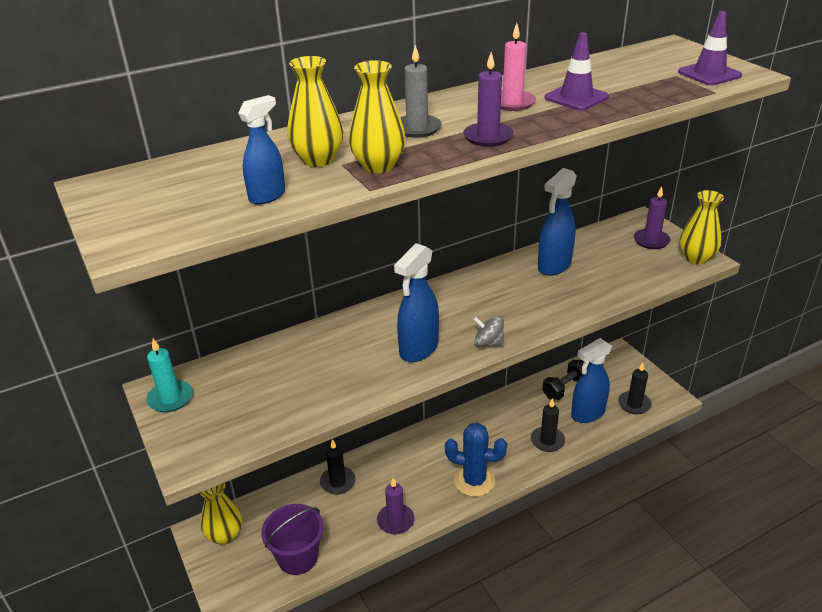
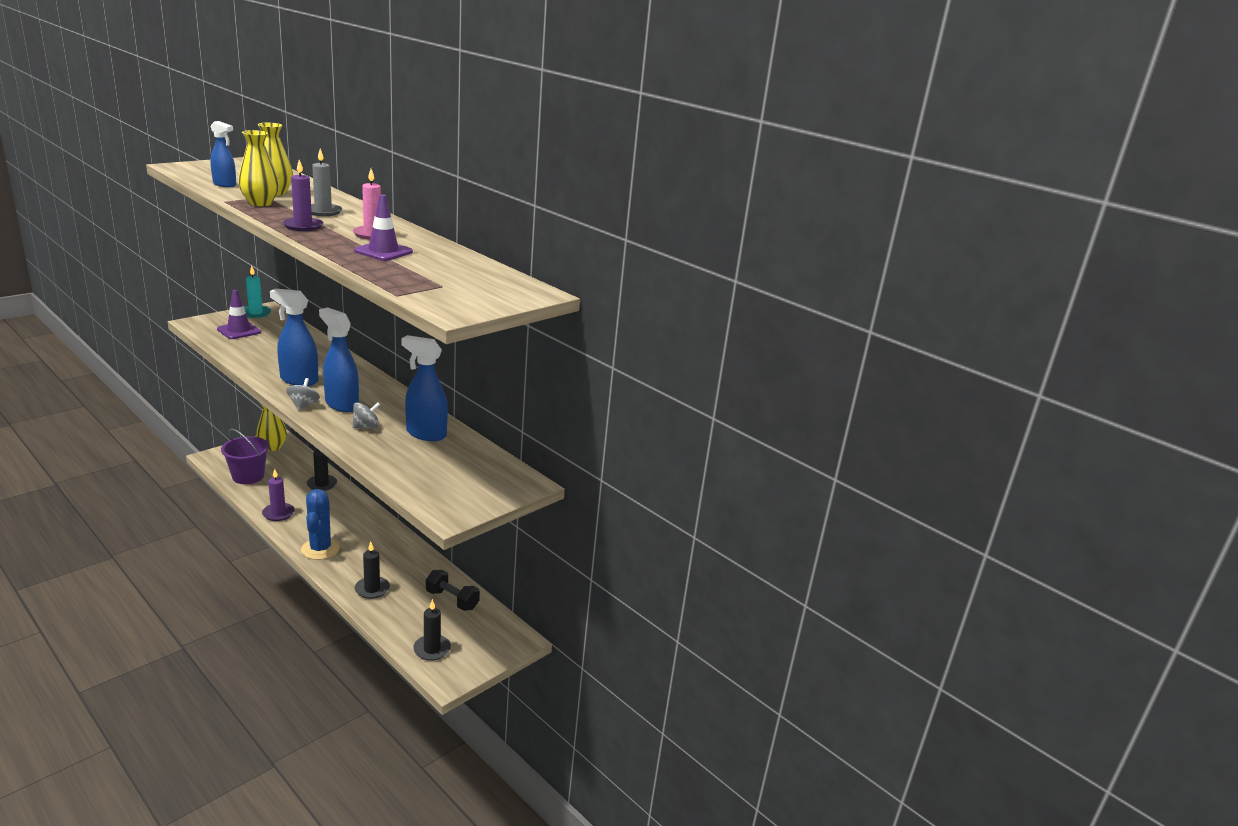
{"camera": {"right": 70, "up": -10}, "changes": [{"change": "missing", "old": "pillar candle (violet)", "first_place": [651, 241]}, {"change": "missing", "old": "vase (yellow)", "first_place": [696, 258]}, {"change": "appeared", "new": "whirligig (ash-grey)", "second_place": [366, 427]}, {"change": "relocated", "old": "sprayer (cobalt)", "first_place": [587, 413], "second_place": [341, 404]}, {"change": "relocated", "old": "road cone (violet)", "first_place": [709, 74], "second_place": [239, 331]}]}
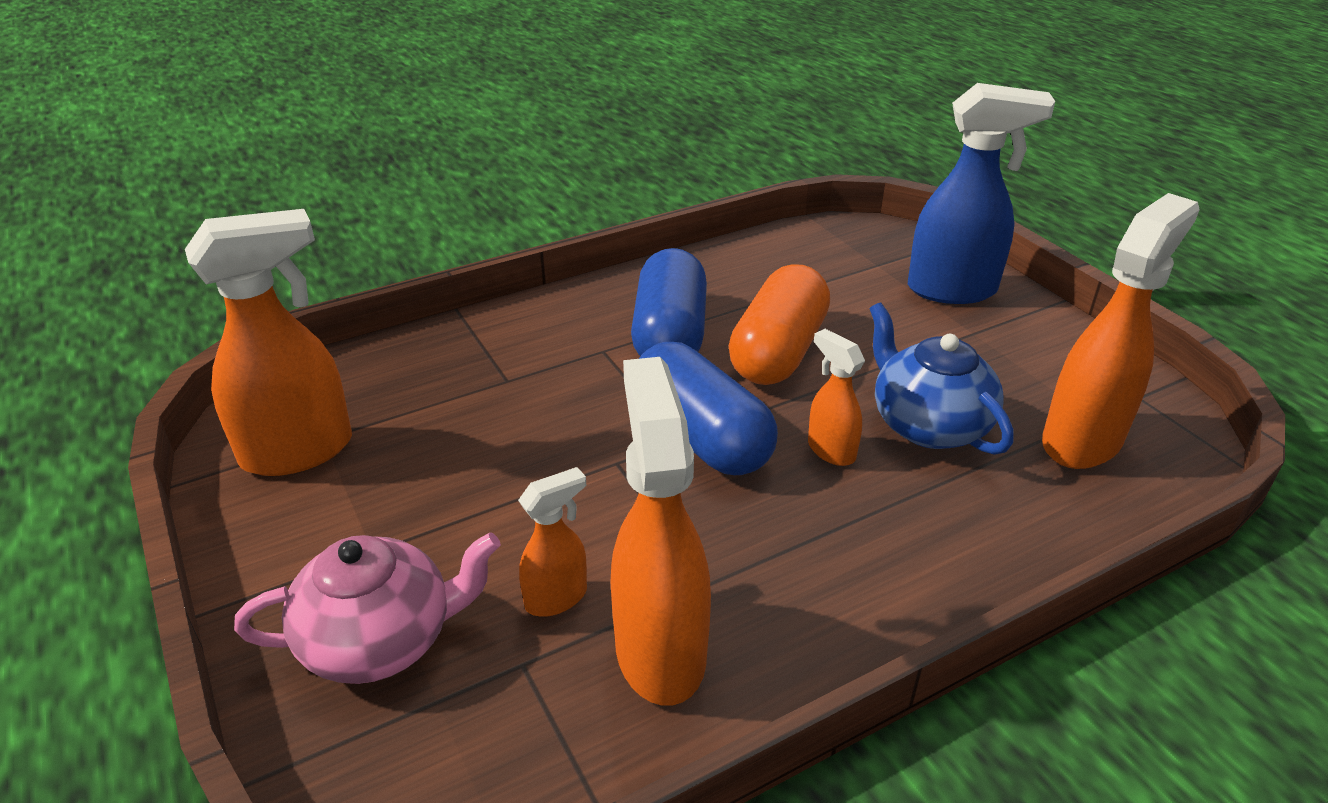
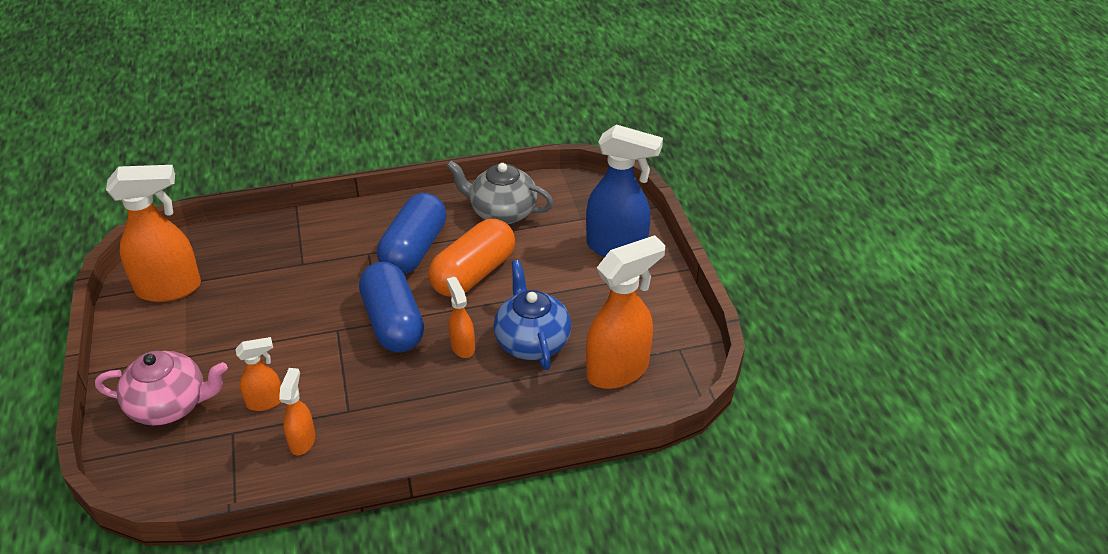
{"camera": {"right": 15, "up": 5}, "changes": [{"change": "appeared", "new": "tea pot (ash-grey)", "second_place": [502, 212]}, {"change": "size", "old": "sprayer (bright orange)", "first_place": [660, 650], "second_place": [302, 441], "factor": 0.52}]}
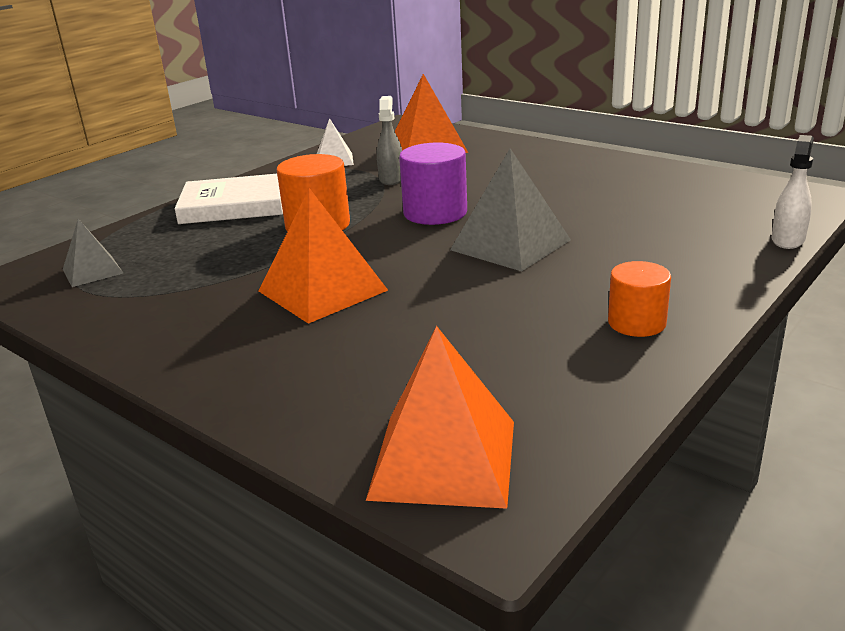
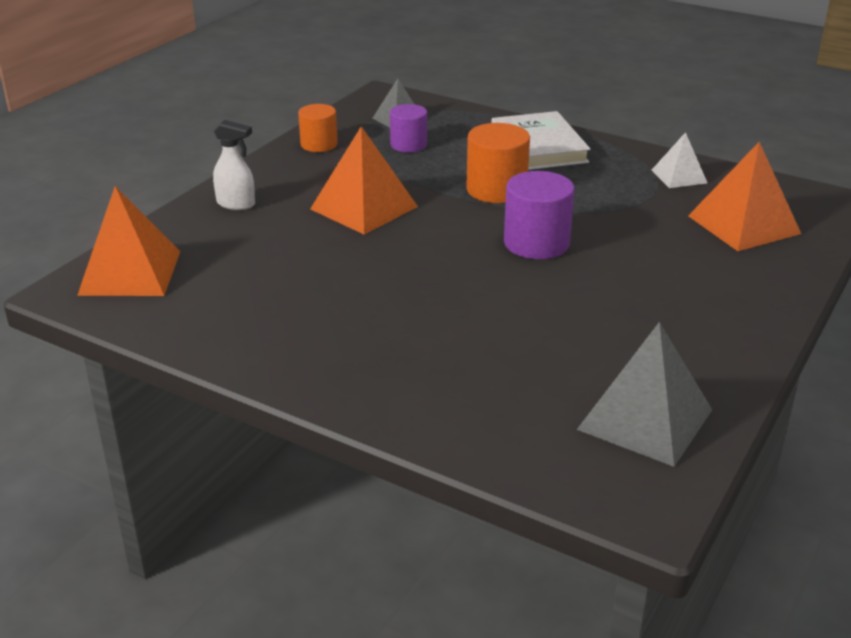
{"camera": {"right": 80, "up": 5}, "changes": [{"change": "missing", "old": "sprayer (ash-grey)", "first_place": [391, 179]}, {"change": "appeared", "new": "solid cylinder (violet)", "second_place": [408, 145]}, {"change": "relocated", "old": "pyramid (ash-grey)", "first_place": [510, 245], "second_place": [645, 419]}, {"change": "relocated", "old": "solid cylinder (bright orange)", "first_place": [636, 323], "second_place": [319, 144]}, {"change": "relocated", "old": "sprayer (white)", "first_place": [787, 240], "second_place": [236, 204]}]}
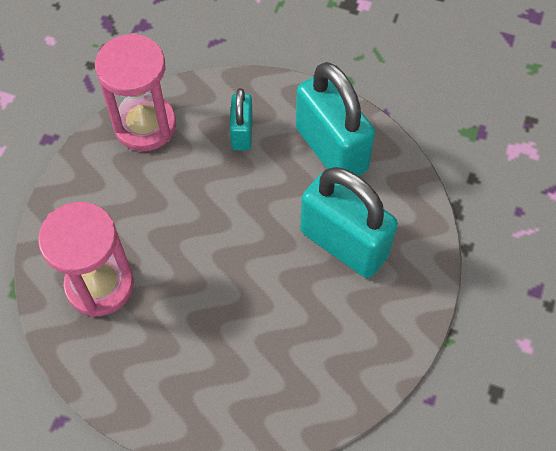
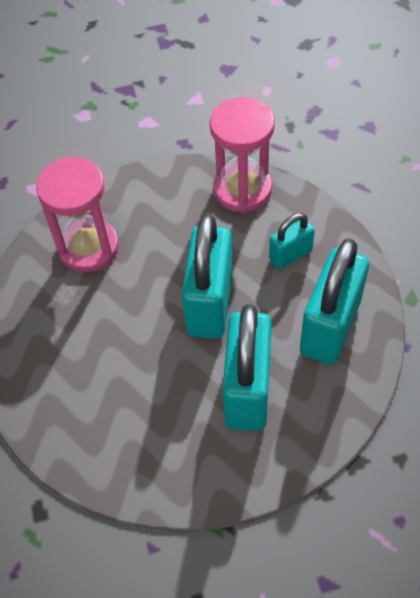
{"camera": {"right": 60, "up": -5}, "changes": [{"change": "appeared", "new": "lock (turquoise)", "second_place": [210, 303]}]}
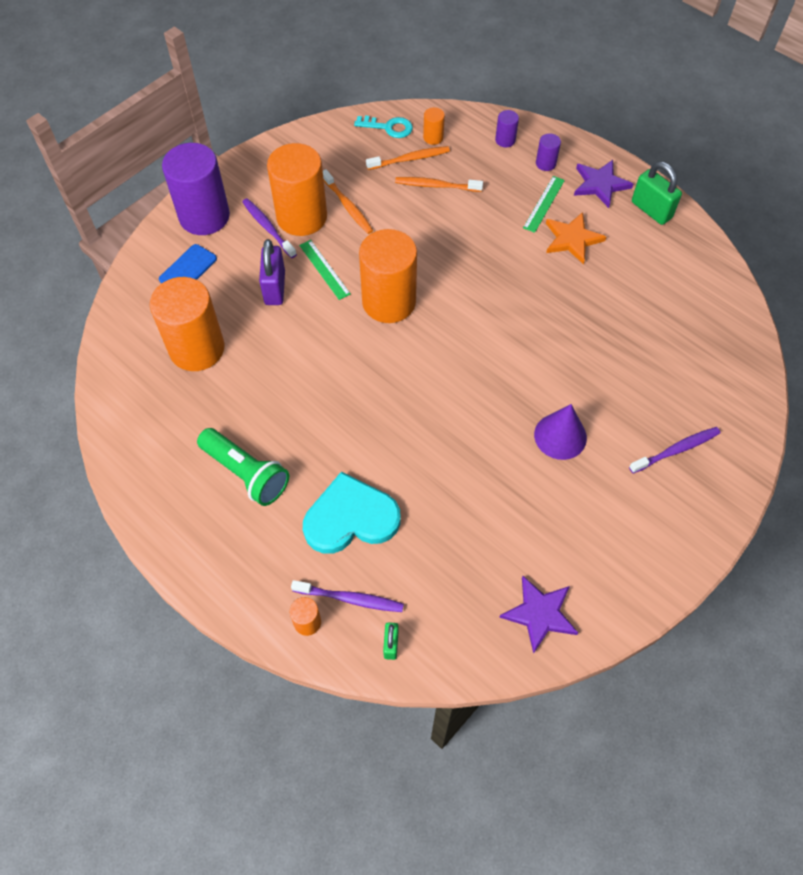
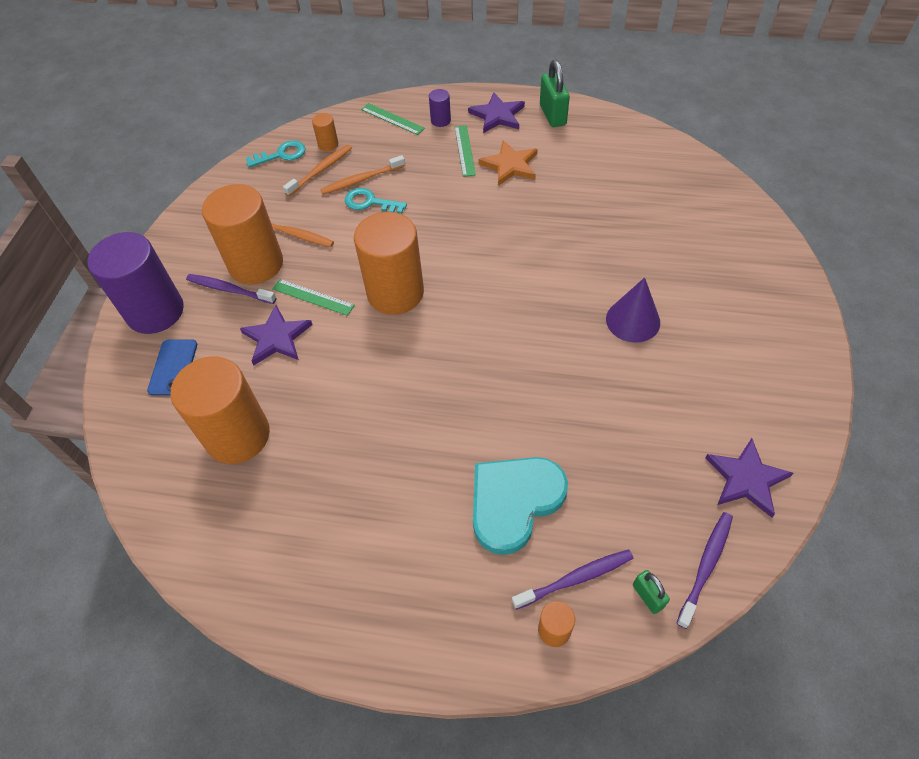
{"camera": {"right": -30, "up": -5}, "changes": [{"change": "missing", "old": "torch (green)", "first_place": [246, 473]}, {"change": "appeared", "new": "key (turquoise)", "second_place": [370, 202]}, {"change": "relocated", "old": "dental brush (violet)", "first_place": [676, 450], "second_place": [706, 566]}, {"change": "exchanged", "old": "lock (violet)", "new": "star (violet)", "first_place": [275, 288], "second_place": [276, 338]}, {"change": "exchanged", "old": "solid cylinder (violet)", "new": "ruler (green)", "first_place": [505, 140], "second_place": [392, 119]}, {"change": "spun", "old": "lock (green)", "first_place": [651, 210], "second_place": [552, 115], "degrees": 60}]}
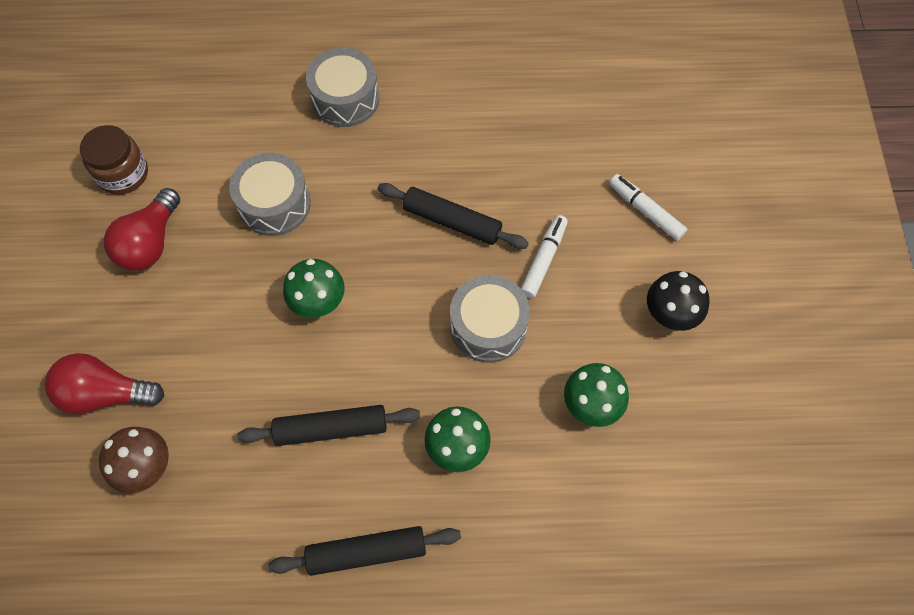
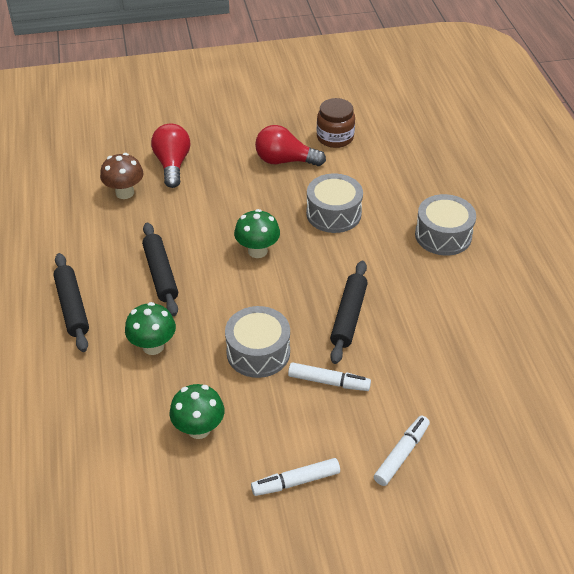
{"camera": {"right": 80, "up": -20}, "changes": [{"change": "exchanged", "old": "toadstool (black)", "new": "marker (white)", "first_place": [669, 315], "second_place": [296, 482]}]}
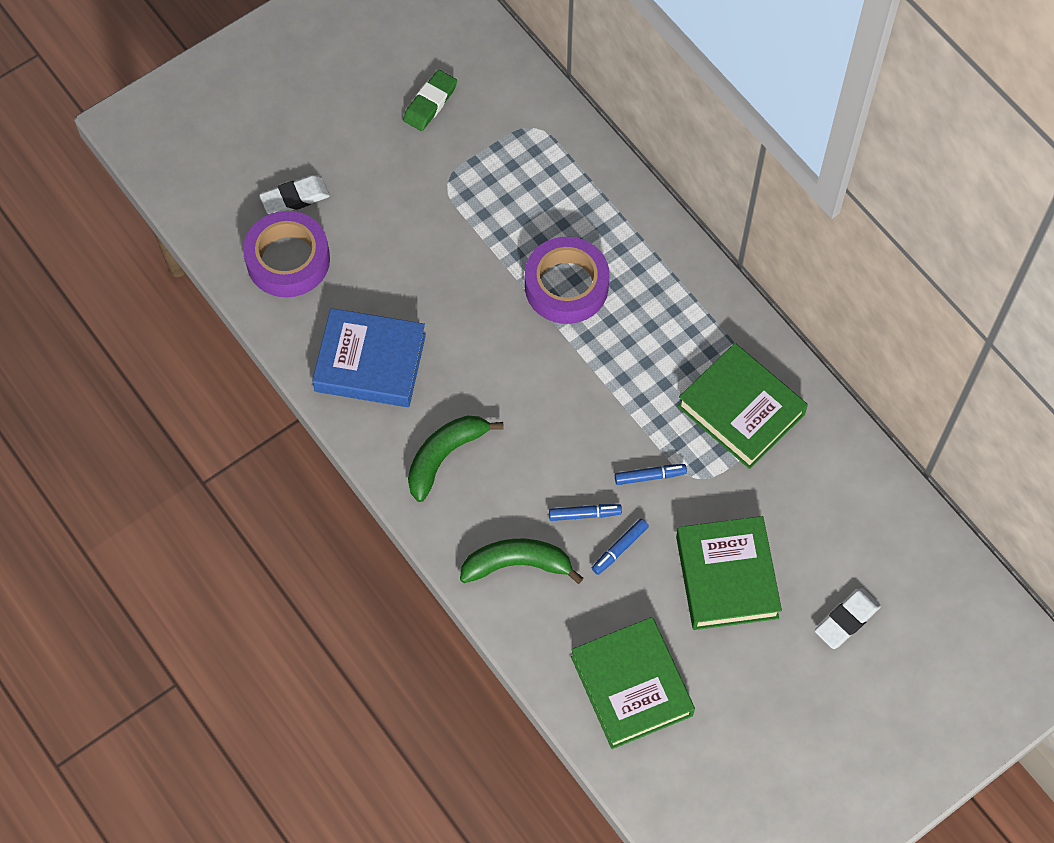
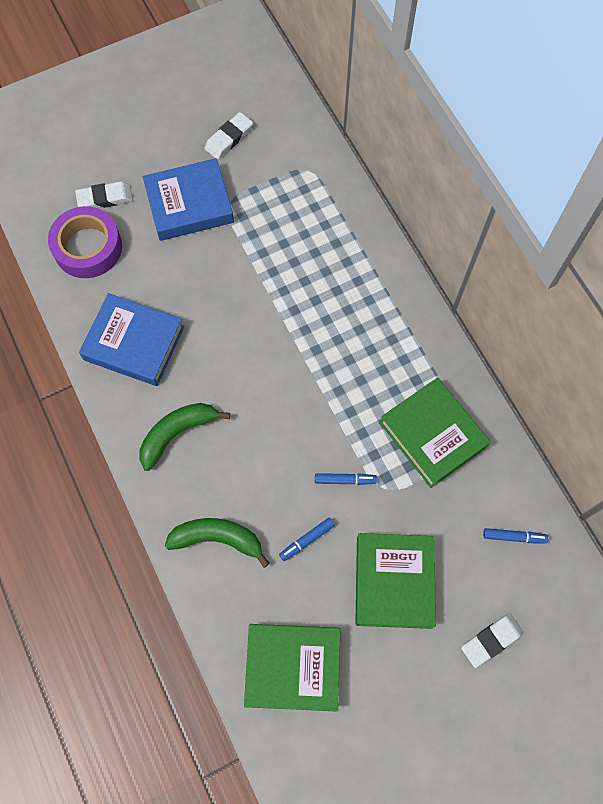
{"camera": {"right": 10, "up": 5}, "changes": [{"change": "missing", "old": "roll of tape (violet)", "first_place": [566, 286]}, {"change": "appeared", "new": "book (cobalt)", "second_place": [189, 204]}, {"change": "relocated", "old": "marker (cobalt)", "first_place": [584, 514], "second_place": [514, 537]}, {"change": "colour", "old": "pencil eraser (green)", "new": "pencil eraser (white)", "first_place": [430, 103], "second_place": [229, 138]}, {"change": "spun", "old": "book (green)", "first_place": [631, 686], "second_place": [293, 667], "degrees": -75}]}
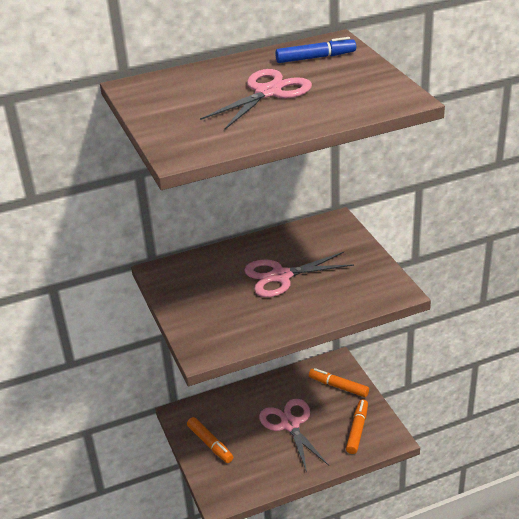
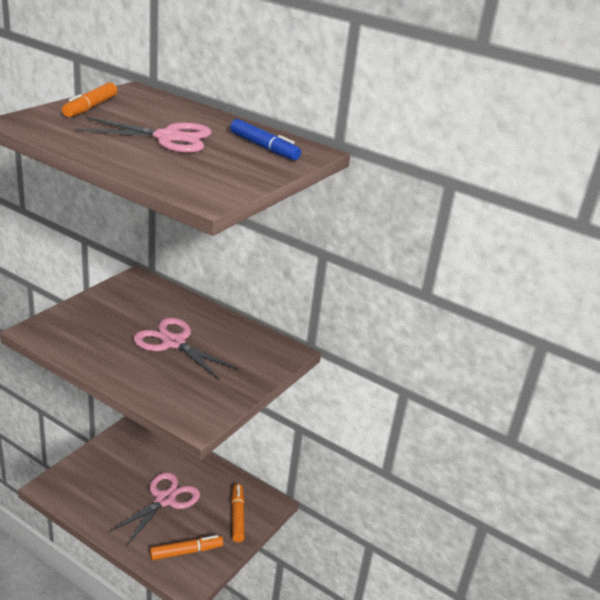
{"camera": {"right": 50, "up": -5}, "changes": [{"change": "relocated", "old": "marker (bright orange)", "first_place": [210, 444], "second_place": [90, 107]}]}
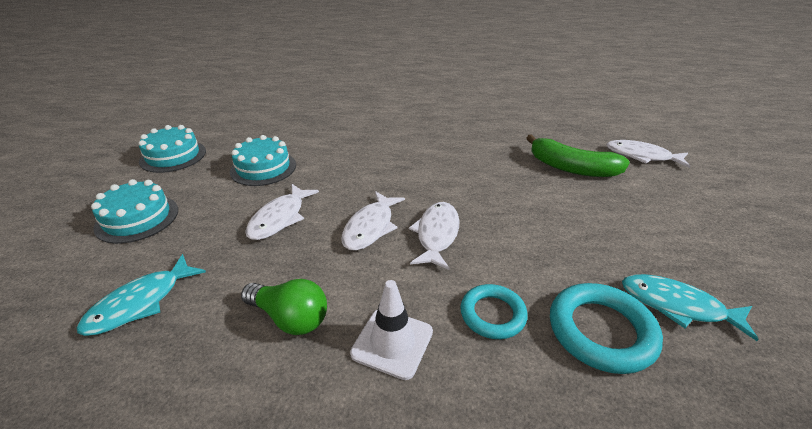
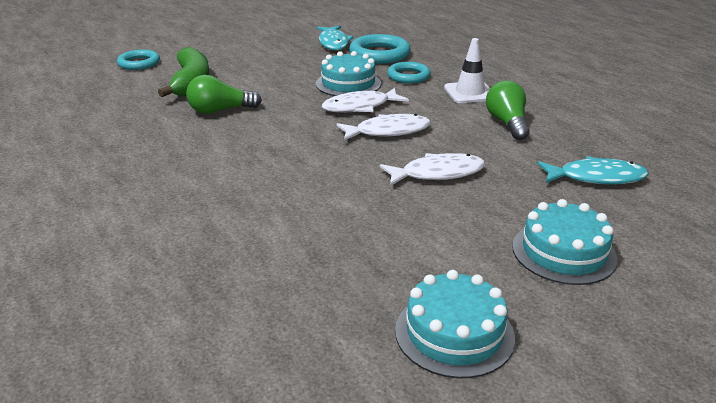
{"camera": {"right": -125, "up": -5}, "changes": [{"change": "appeared", "new": "bulb (green)", "second_place": [220, 110]}, {"change": "relocated", "old": "cake (turquoise)", "first_place": [263, 168], "second_place": [348, 83]}, {"change": "exchanged", "old": "fish (white)", "new": "hoop (turquoise)", "first_place": [641, 156], "second_place": [139, 63]}]}
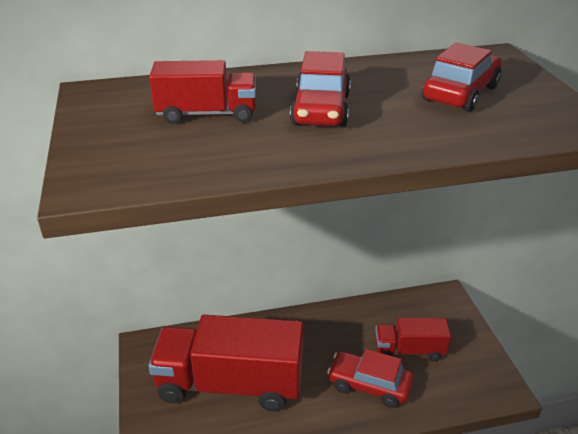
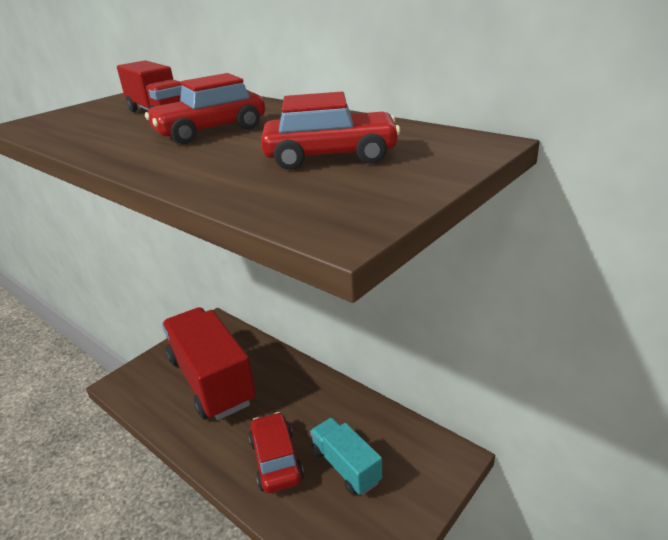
{"camera": {"right": 55, "up": -5}, "changes": [{"change": "colour", "old": "truck (crimson)", "new": "truck (turquoise)", "first_place": [409, 350], "second_place": [346, 466]}]}
